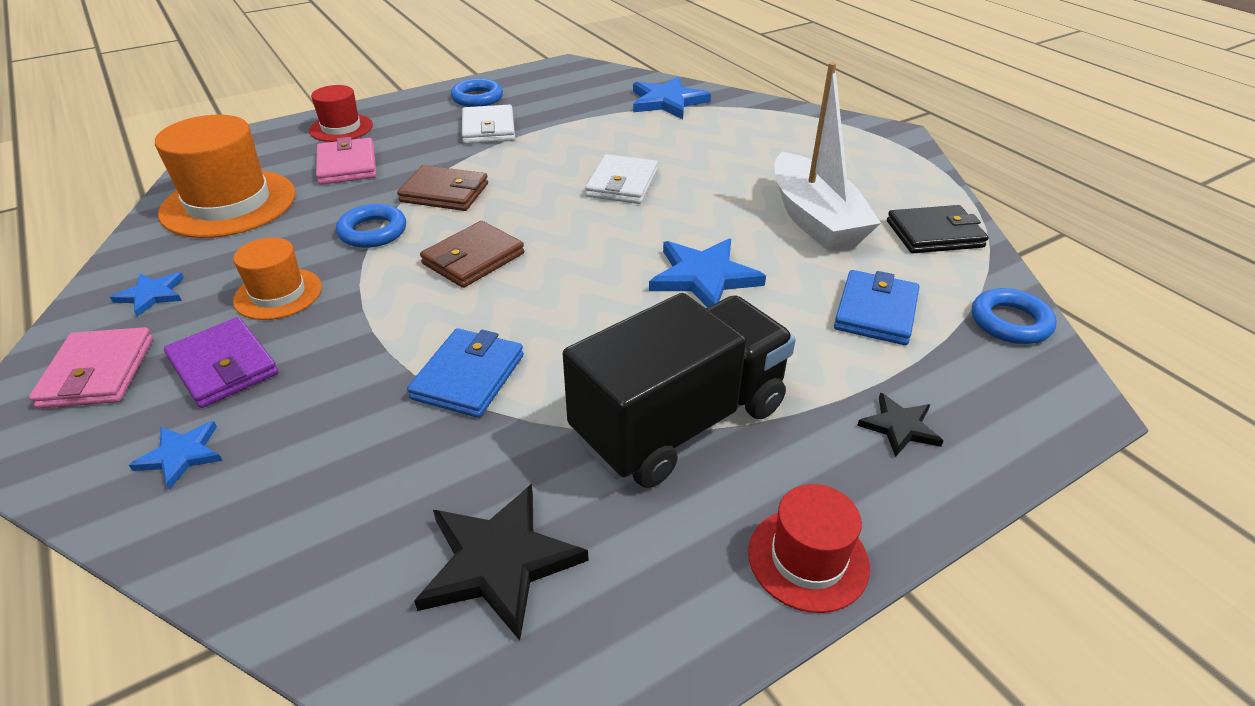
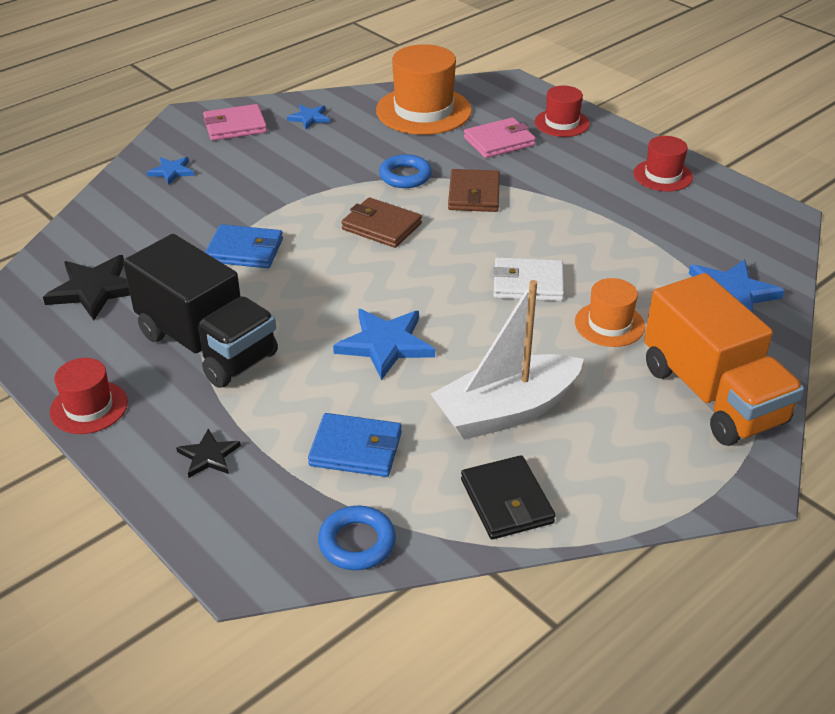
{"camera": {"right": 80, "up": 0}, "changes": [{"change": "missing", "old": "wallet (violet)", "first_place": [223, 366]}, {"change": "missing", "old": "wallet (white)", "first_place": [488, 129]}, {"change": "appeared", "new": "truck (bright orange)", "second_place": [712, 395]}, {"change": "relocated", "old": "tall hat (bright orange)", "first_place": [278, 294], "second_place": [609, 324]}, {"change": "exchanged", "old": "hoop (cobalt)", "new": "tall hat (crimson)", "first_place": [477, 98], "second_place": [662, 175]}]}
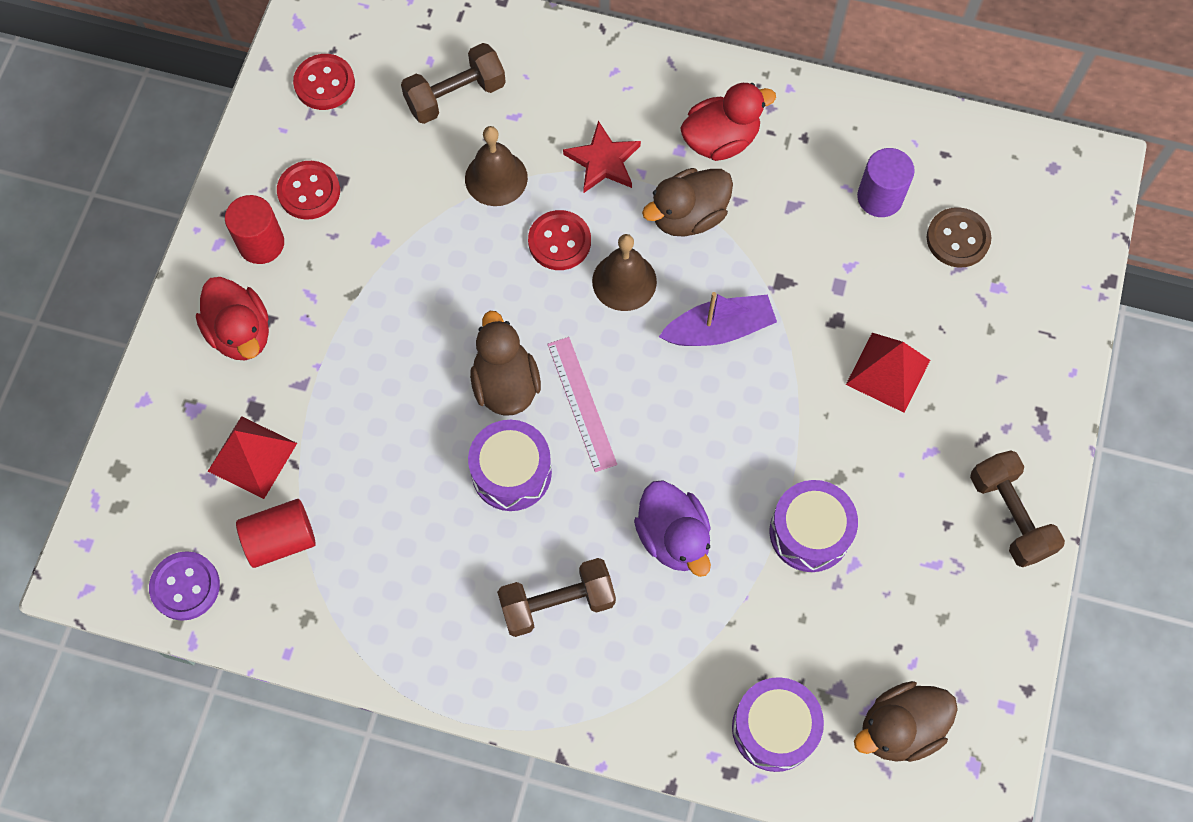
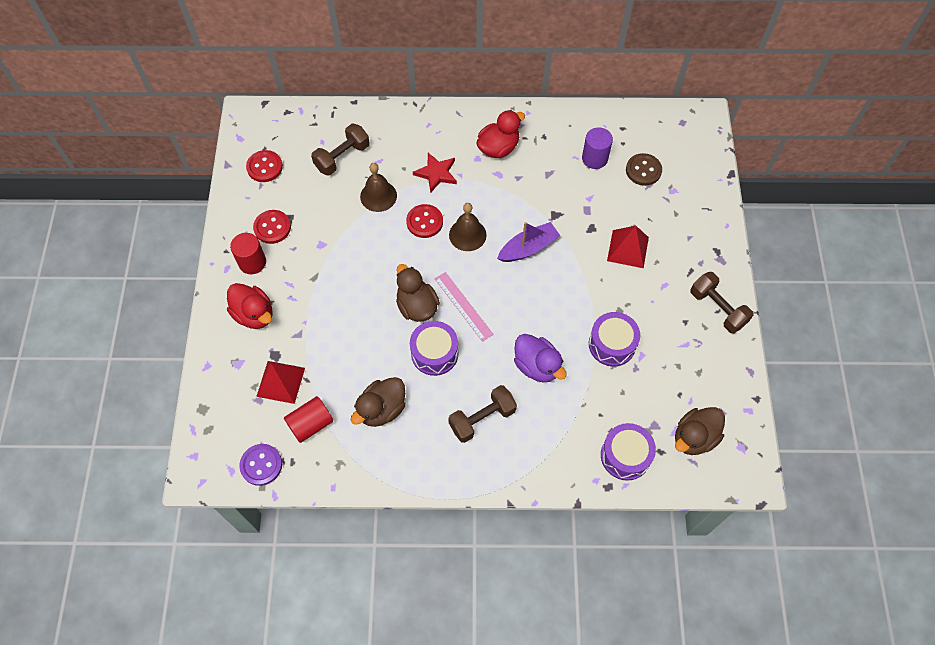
{"camera": {"right": -15, "up": -5}, "changes": [{"change": "relocated", "old": "rubber duck (dark brown)", "first_place": [688, 216], "second_place": [382, 409]}]}
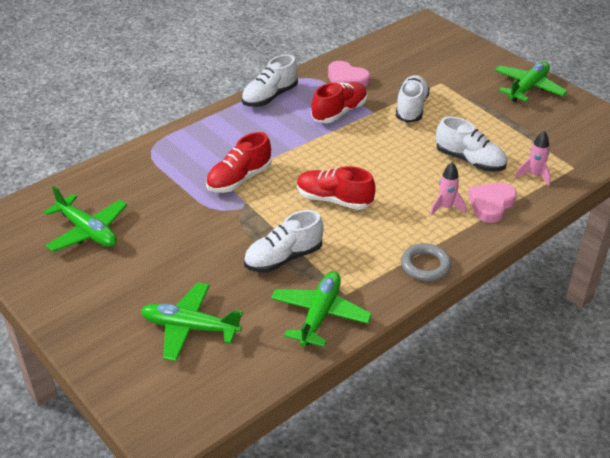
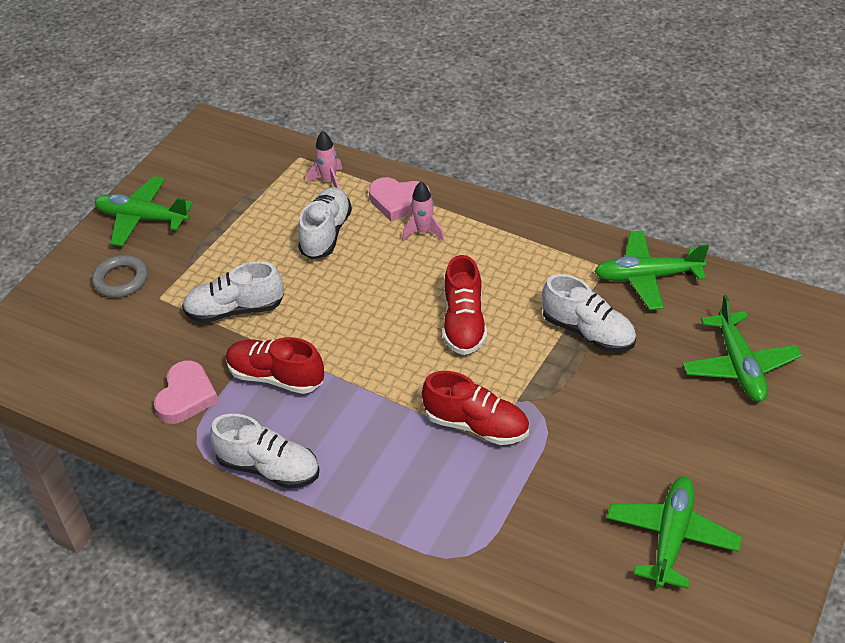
{"camera": {"right": -110, "up": 5}, "changes": [{"change": "relocated", "old": "hoop (ash-grey)", "first_place": [425, 265], "second_place": [121, 280]}]}
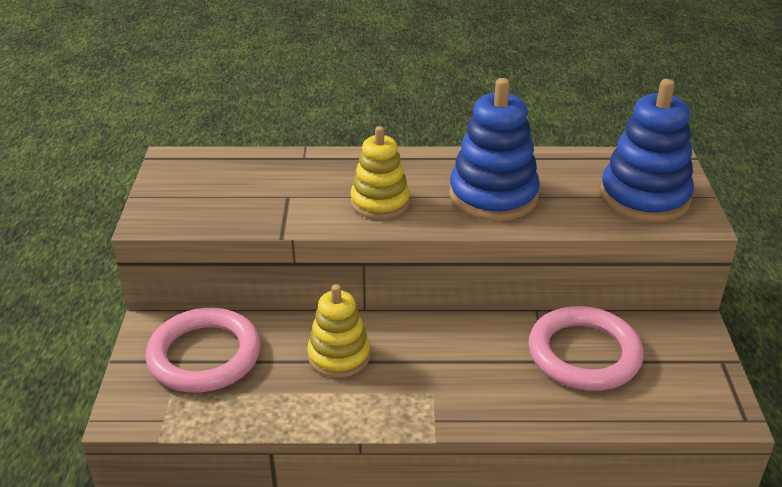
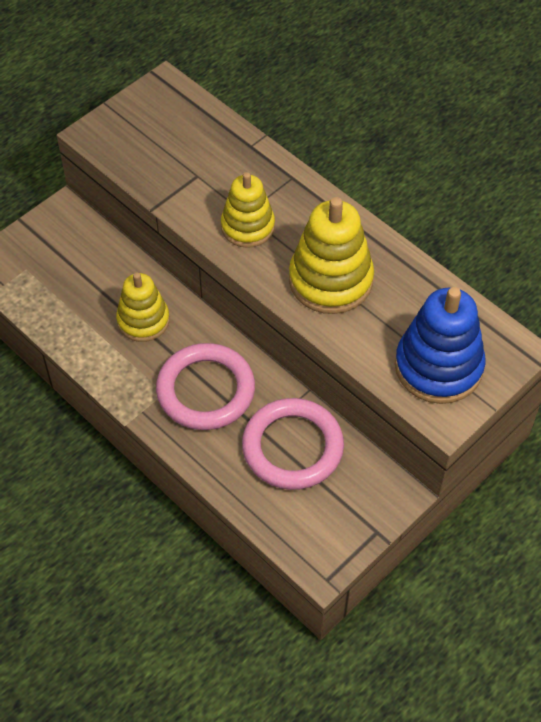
{"camera": {"right": 45, "up": 20}, "changes": [{"change": "relocated", "old": "hoop (pink)", "first_place": [204, 355], "second_place": [206, 390]}, {"change": "colour", "old": "stacking toy (cobalt)", "new": "stacking toy (yellow)", "first_place": [493, 196], "second_place": [330, 280]}]}
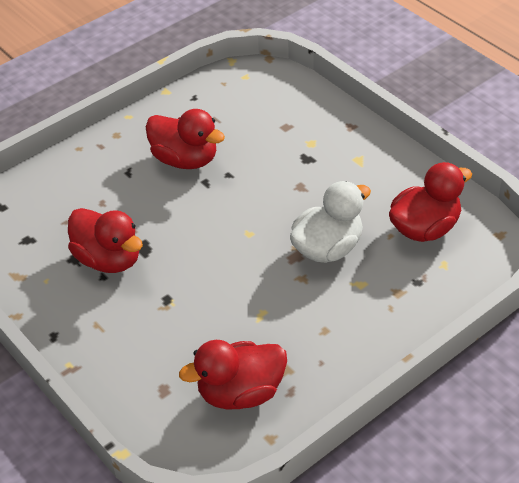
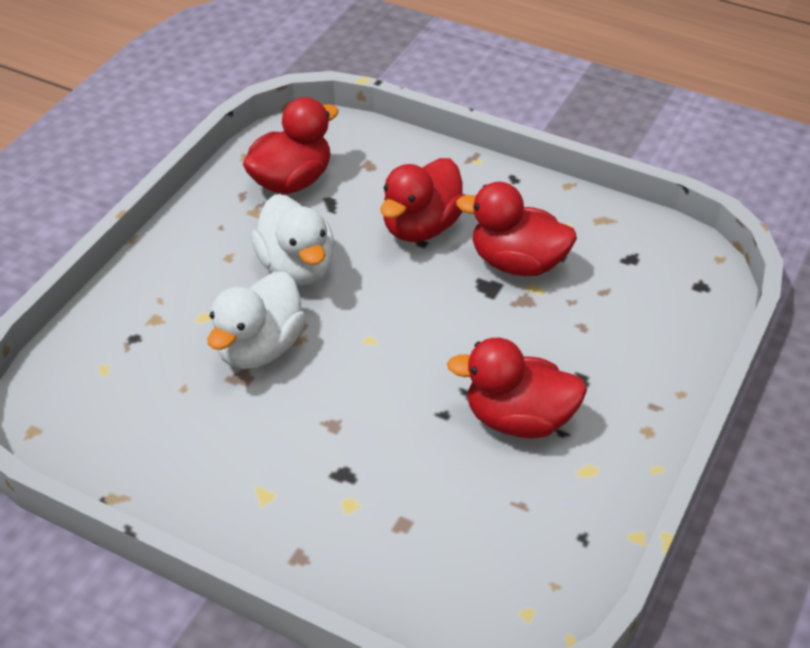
{"camera": {"right": 155, "up": 0}, "changes": [{"change": "appeared", "new": "rubber duck (white)", "second_place": [297, 267]}, {"change": "relocated", "old": "rubber duck (crimson)", "first_place": [425, 228], "second_place": [421, 227]}]}
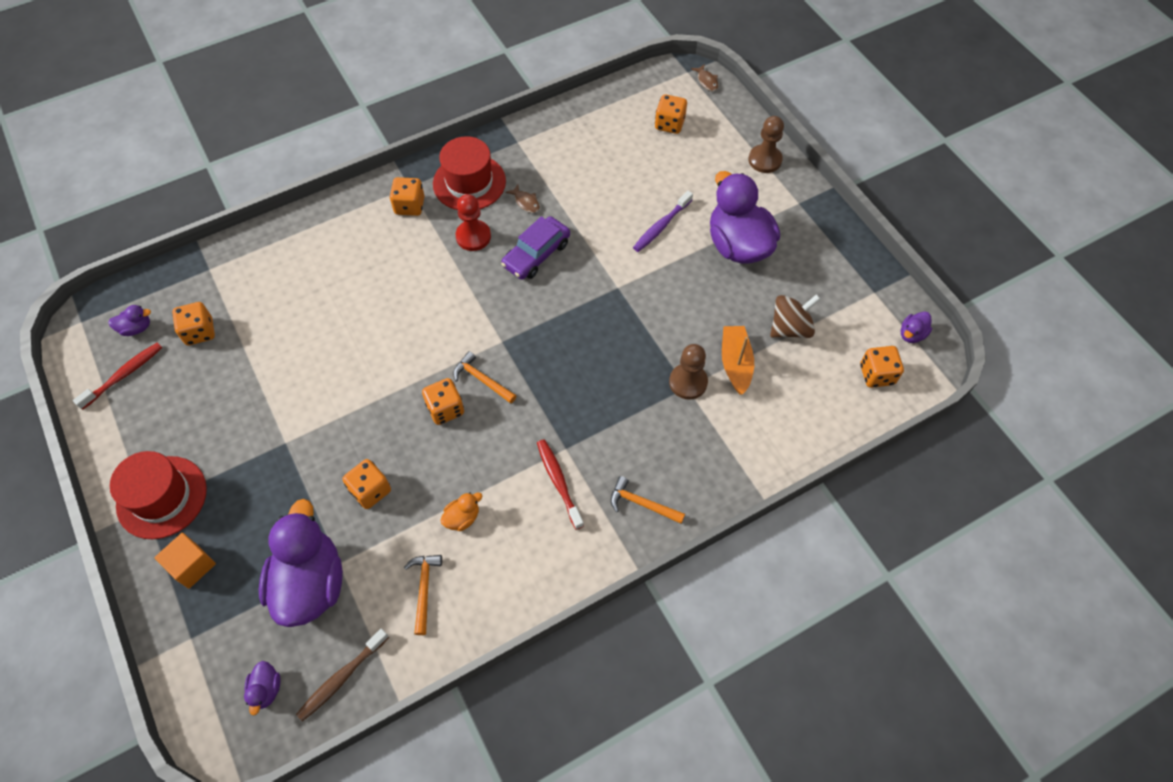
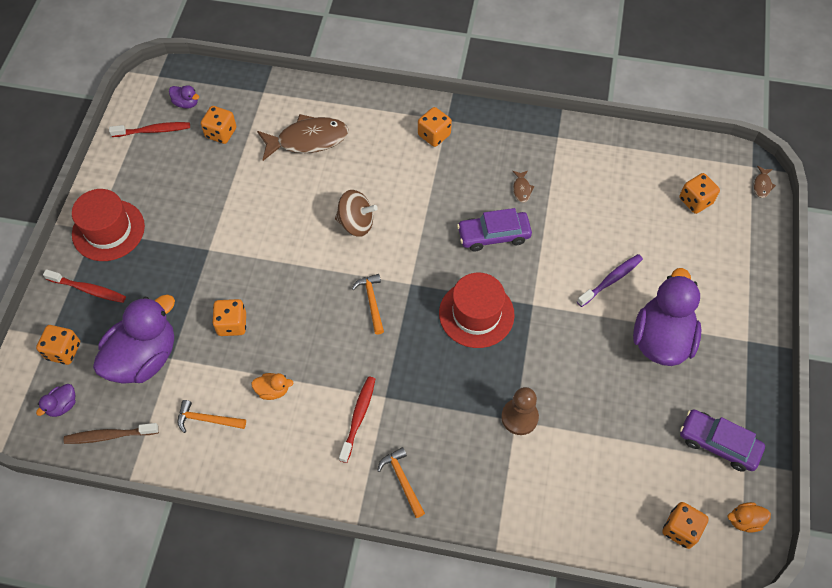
{"camera": {"right": 40, "up": 0}, "changes": [{"change": "missing", "old": "chess pawn (crimson)", "first_place": [473, 236]}, {"change": "missing", "old": "toy boat (bright orange)", "first_place": [735, 363]}, {"change": "missing", "old": "chess pawn (dark brown)", "first_place": [765, 160]}, {"change": "appeared", "new": "fish (dark brown)", "second_place": [308, 140]}, {"change": "appeared", "new": "automobile (violet)", "second_place": [718, 443]}, {"change": "relocated", "old": "game die (bright orange)", "first_place": [445, 409], "second_place": [63, 351]}, {"change": "relocated", "old": "tall hat (crimson)", "first_place": [469, 182], "second_place": [476, 314]}, {"change": "relocated", "old": "whirligig (dark brown)", "first_place": [790, 328], "second_place": [356, 223]}, {"change": "exchanged", "old": "solid cube (bright orange)", "new": "dental brush (crimson)", "first_place": [192, 565], "second_place": [88, 289]}, {"change": "colour", "old": "rubber duck (violet)", "new": "rubber duck (bright orange)", "first_place": [911, 334], "second_place": [744, 520]}, {"change": "spun", "old": "claw hammer (bright orange)", "first_place": [424, 589], "second_place": [207, 419], "degrees": -120}, {"change": "spun", "old": "dental brush (violet)", "first_place": [661, 226], "second_place": [611, 280], "degrees": 150}]}
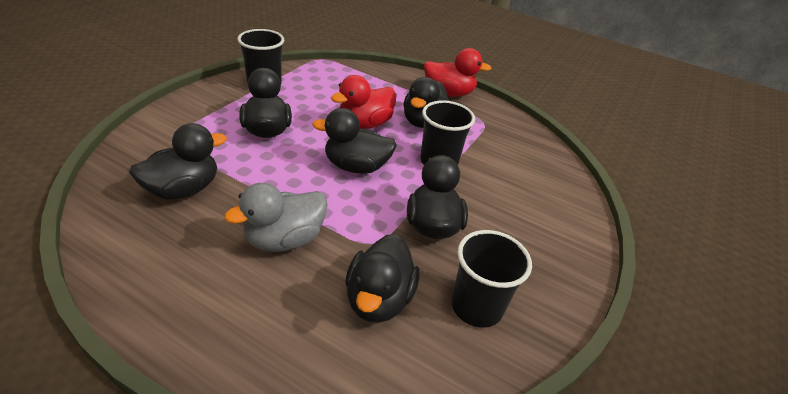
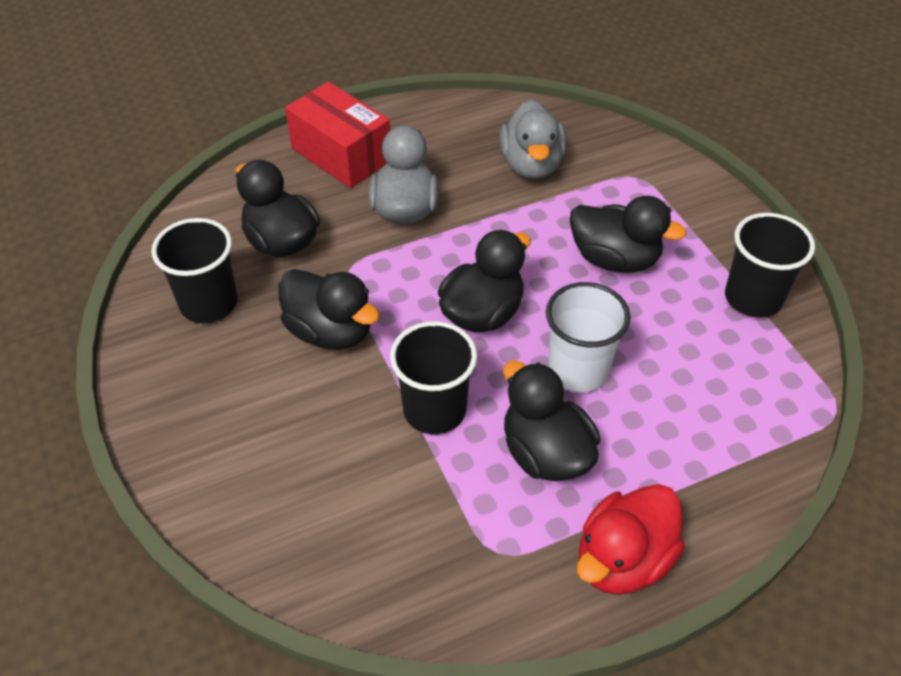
{"camera": {"right": 130, "up": 10}, "changes": [{"change": "appeared", "new": "box (crimson)", "second_place": [341, 155]}, {"change": "exchanged", "old": "rubber duck (crimson)", "new": "beaker (white)", "first_place": [364, 124], "second_place": [578, 370]}, {"change": "colour", "old": "rubber duck (black)", "new": "rubber duck (ash-grey)", "first_place": [183, 189], "second_place": [531, 165]}]}
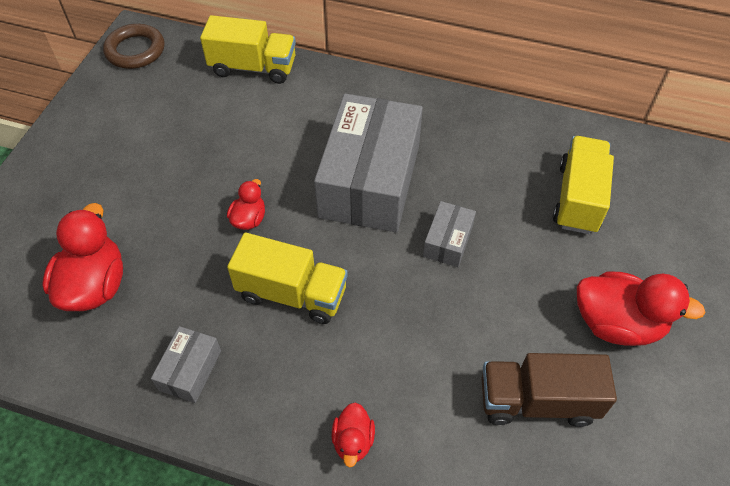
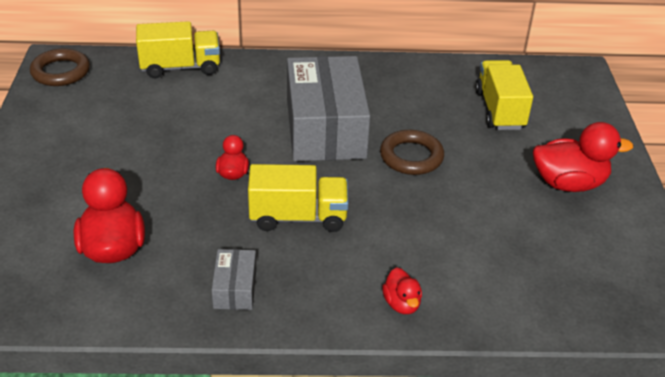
{"camera": {"right": -20, "up": -15}, "changes": [{"change": "missing", "old": "truck (dark brown)", "first_place": [537, 401]}, {"change": "exchanged", "old": "box (ash-grey)", "new": "hoop (dark brown)", "first_place": [448, 241], "second_place": [411, 156]}]}
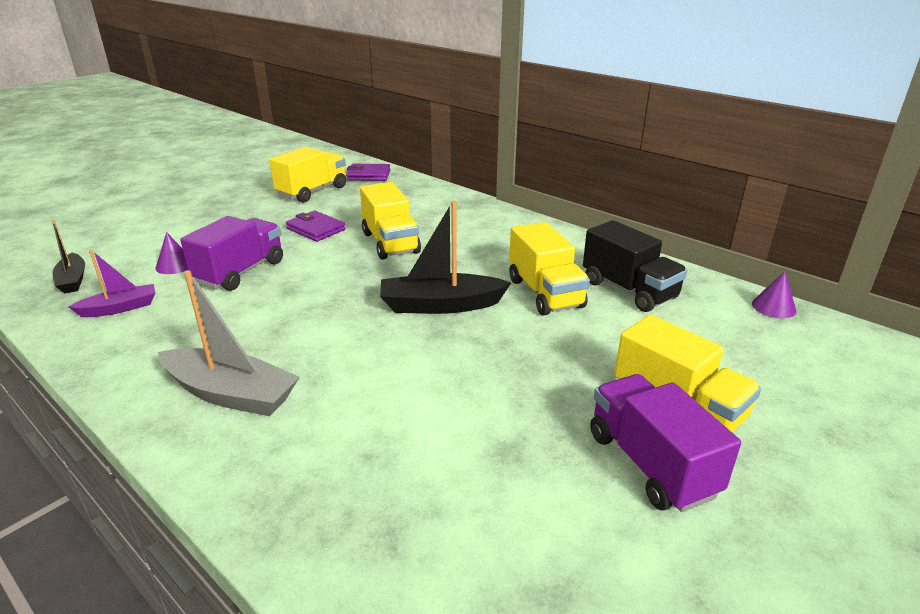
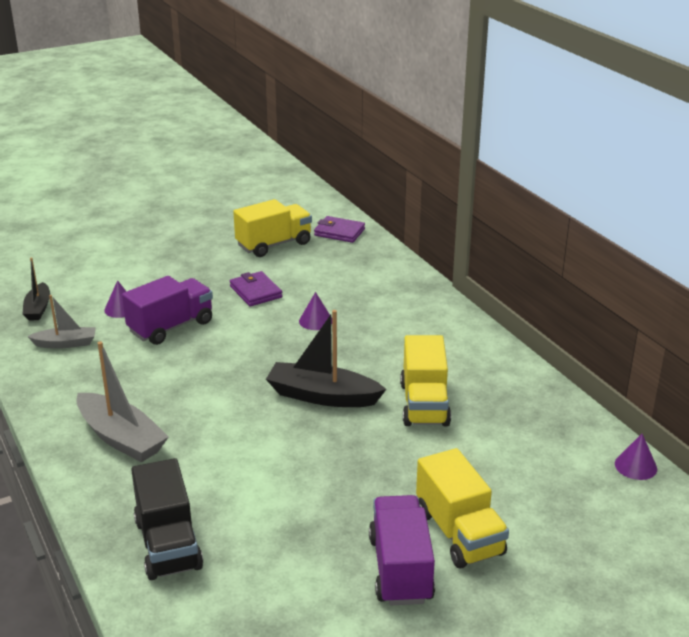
{"camera": {"right": 20, "up": 0}, "changes": [{"change": "relocated", "old": "truck (black)", "first_place": [629, 290], "second_place": [168, 544]}, {"change": "exchanged", "old": "truck (yellow)", "new": "cone (violet)", "first_place": [390, 243], "second_place": [316, 321]}, {"change": "colour", "old": "toy boat (violet)", "new": "toy boat (ash-grey)", "first_place": [120, 308], "second_place": [66, 343]}]}
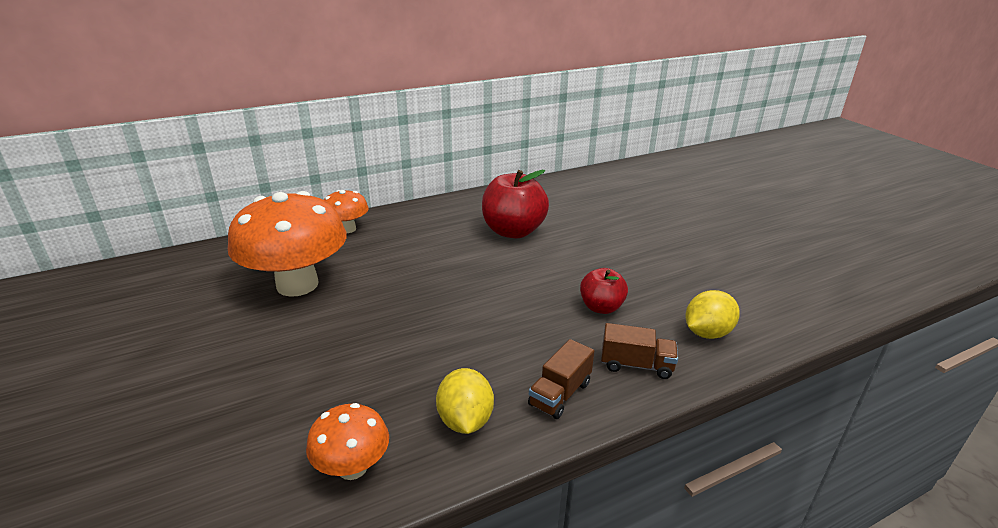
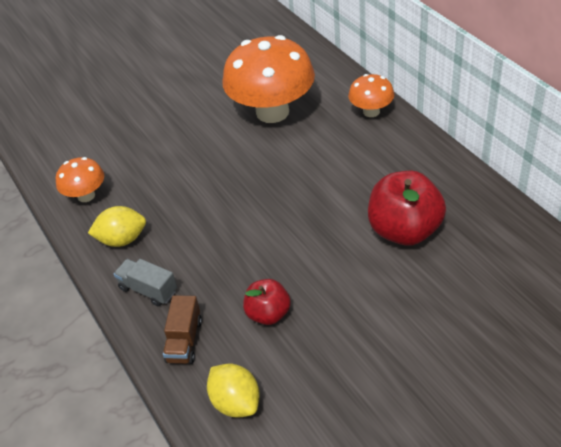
{"camera": {"right": 90, "up": 15}, "changes": [{"change": "colour", "old": "truck (dark brown)", "new": "truck (ash-grey)", "first_place": [560, 394], "second_place": [148, 290]}]}
